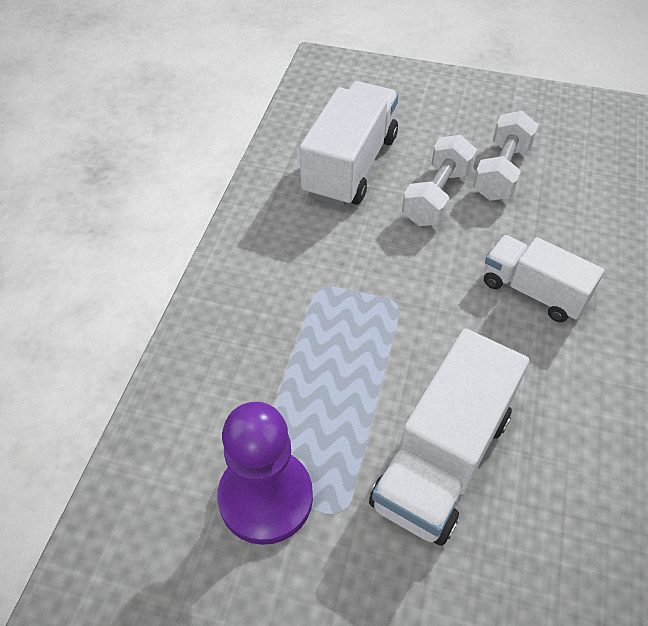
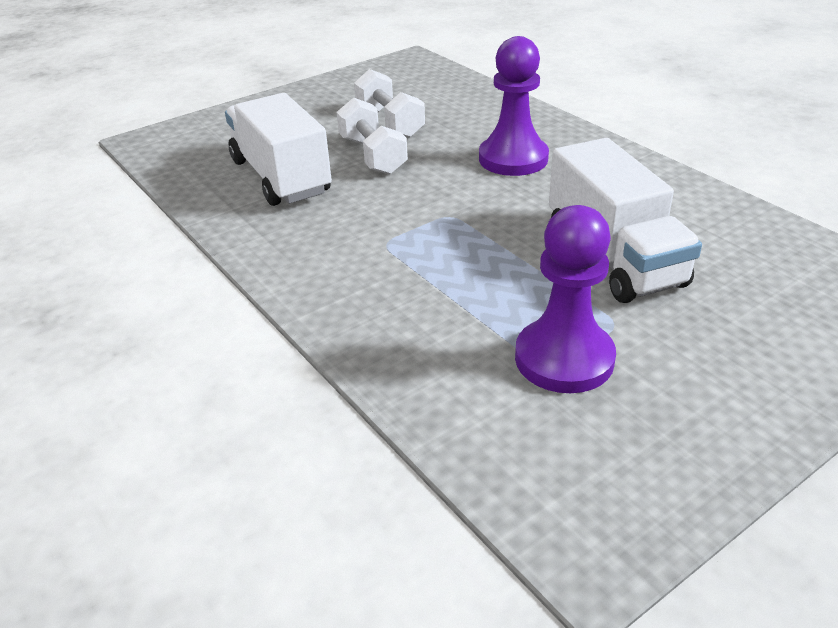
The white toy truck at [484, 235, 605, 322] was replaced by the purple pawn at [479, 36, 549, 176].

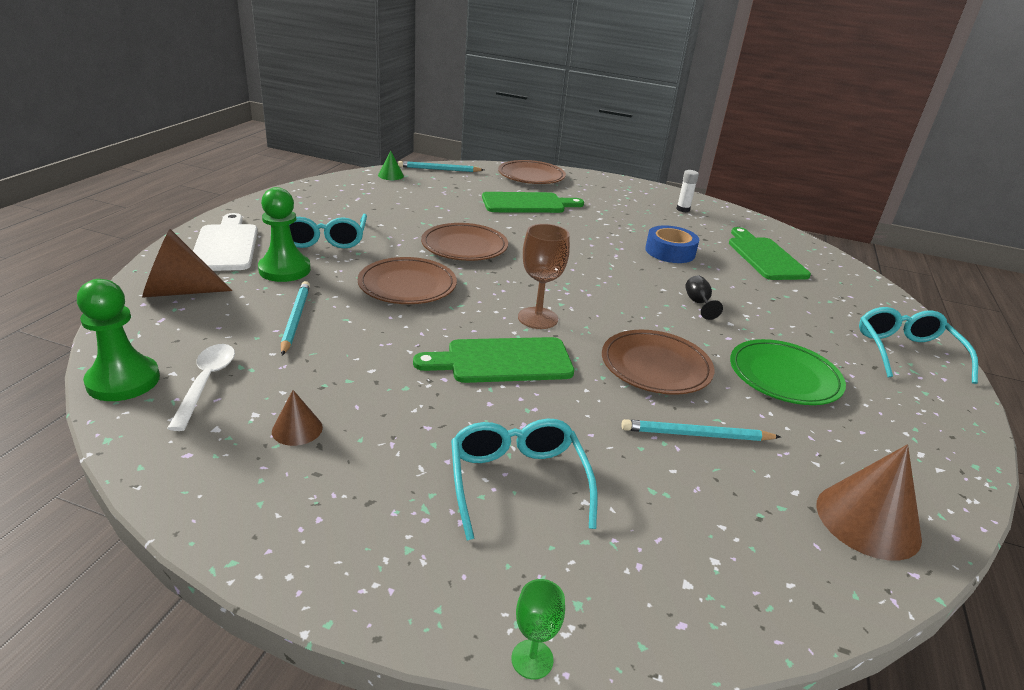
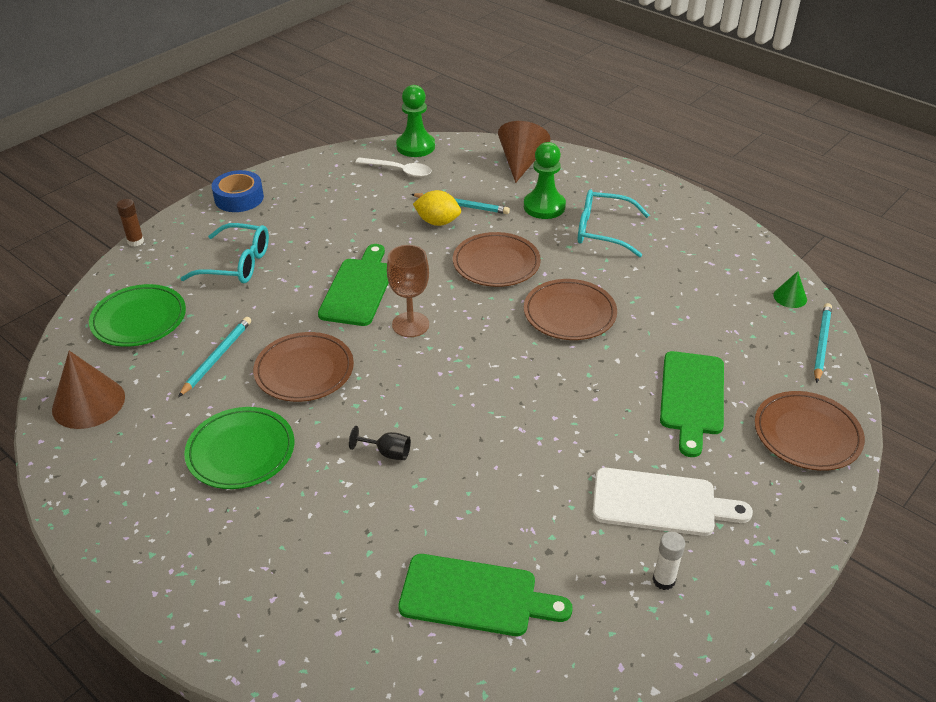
The white chopping board moved from [193, 213, 258, 271] to [592, 468, 753, 536].
The cobalt roll of tape moved from [645, 225, 699, 263] to [212, 170, 264, 212].
The teal spectacles at [859, 307, 978, 384] disappeared.
The dark brown cone shape at [272, 390, 323, 446] disappeared.
The green goblet at [511, 579, 565, 679] was replaced by the dark brown glue stick at [117, 199, 144, 247].
The yellow lemon at [413, 190, 461, 226] appeared.
The green flat dish at [89, 284, 186, 347] appeared.

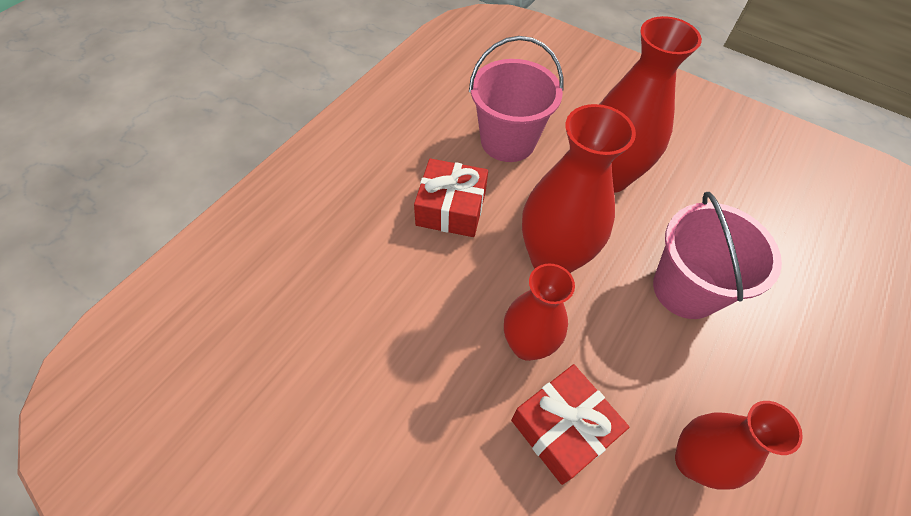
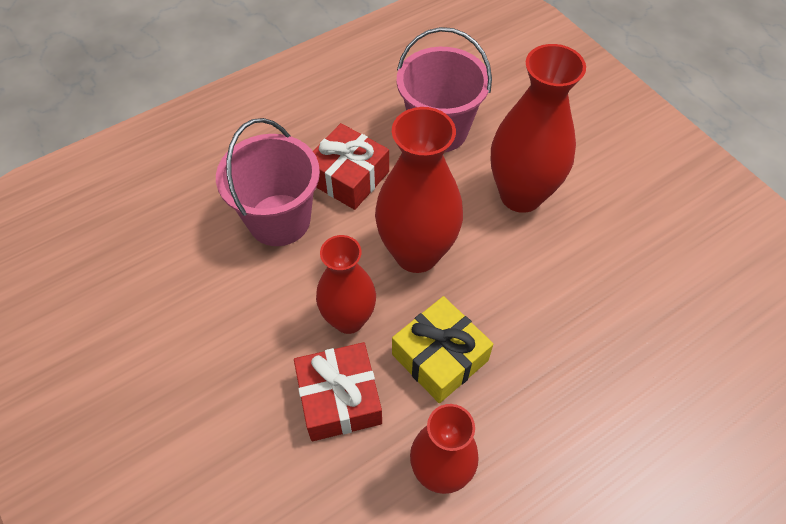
The rose-pink pail moved from [653, 192, 782, 319] to [216, 118, 320, 246].
The yellow wrapped gift at [392, 296, 493, 403] appeared.

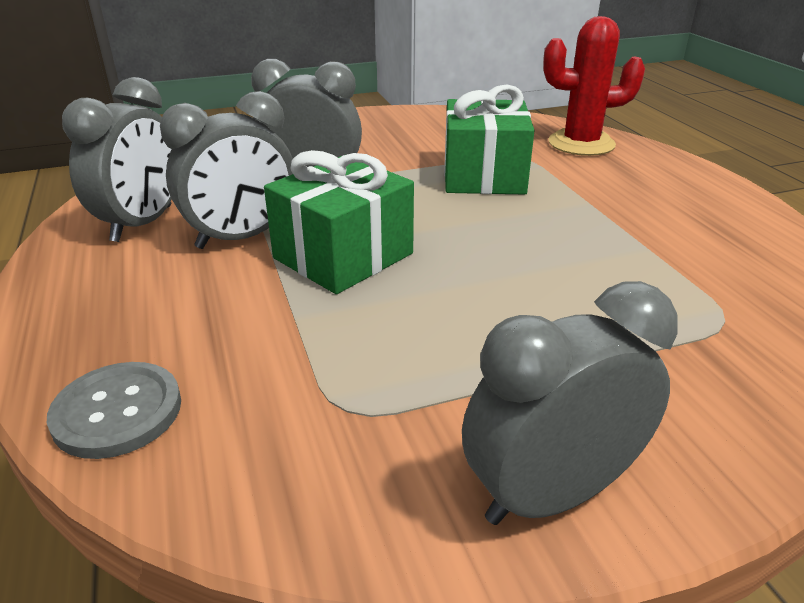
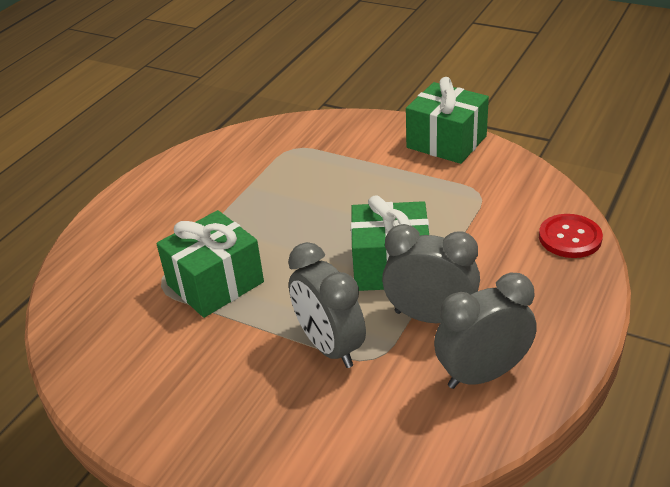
The scarlet cactus at [543, 16, 645, 156] disappeared.
The gray alarm clock at [462, 281, 678, 525] was replaced by the green wrapped gift at [406, 77, 489, 164].
The gray button at [47, 362, 181, 459] became the scarlet button at [539, 214, 603, 258].

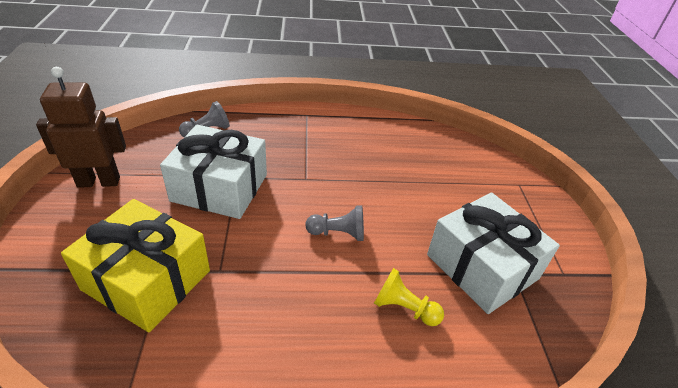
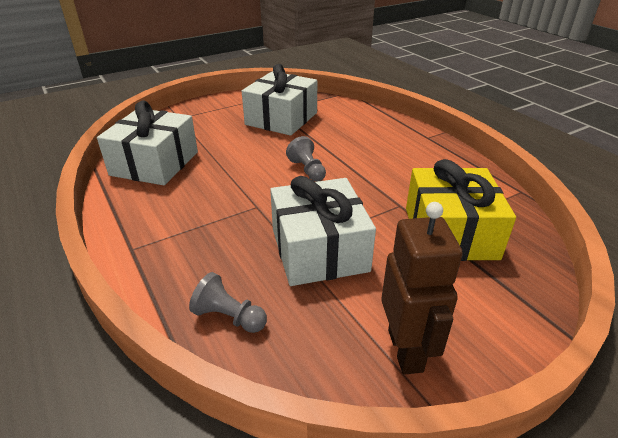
The dark brown toy robot at [36, 67, 126, 188] turned 150 degrees counterclockwise.
The yellow pawn at [374, 268, 444, 326] disappeared.
The white wrapped gift at [97, 100, 198, 185] appeared.

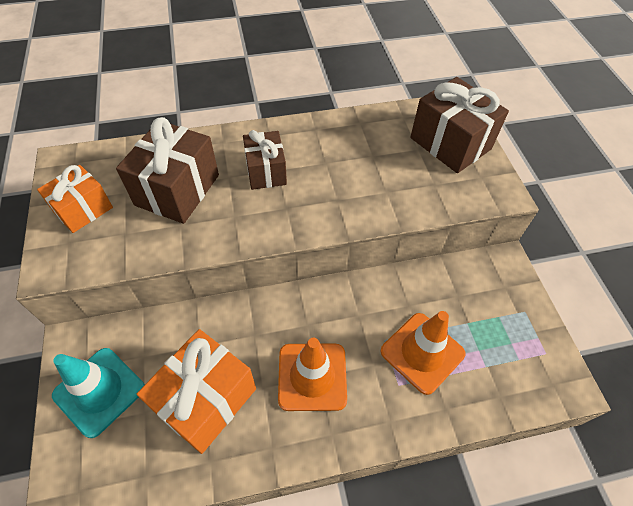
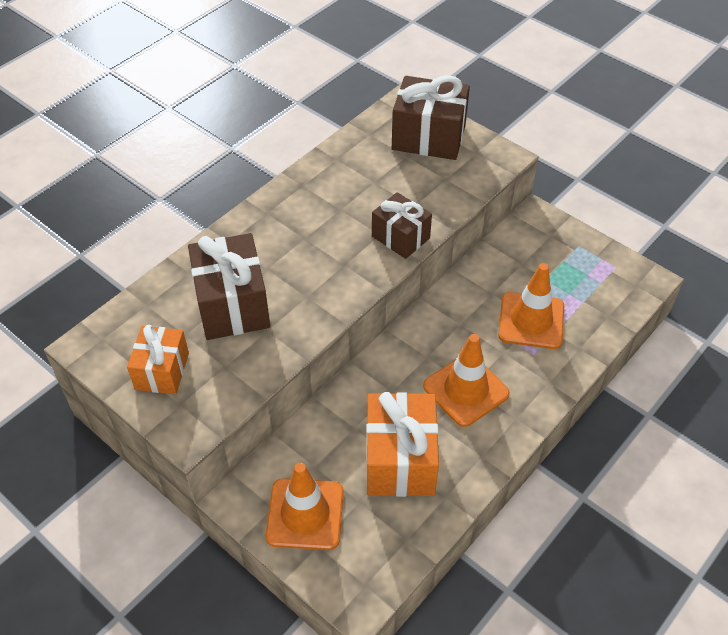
The dark brown wrapped gift moved from [243, 130, 287, 190] to [372, 192, 432, 259].
The teal road cone at [52, 348, 145, 438] became the bright orange road cone at [266, 463, 344, 550].

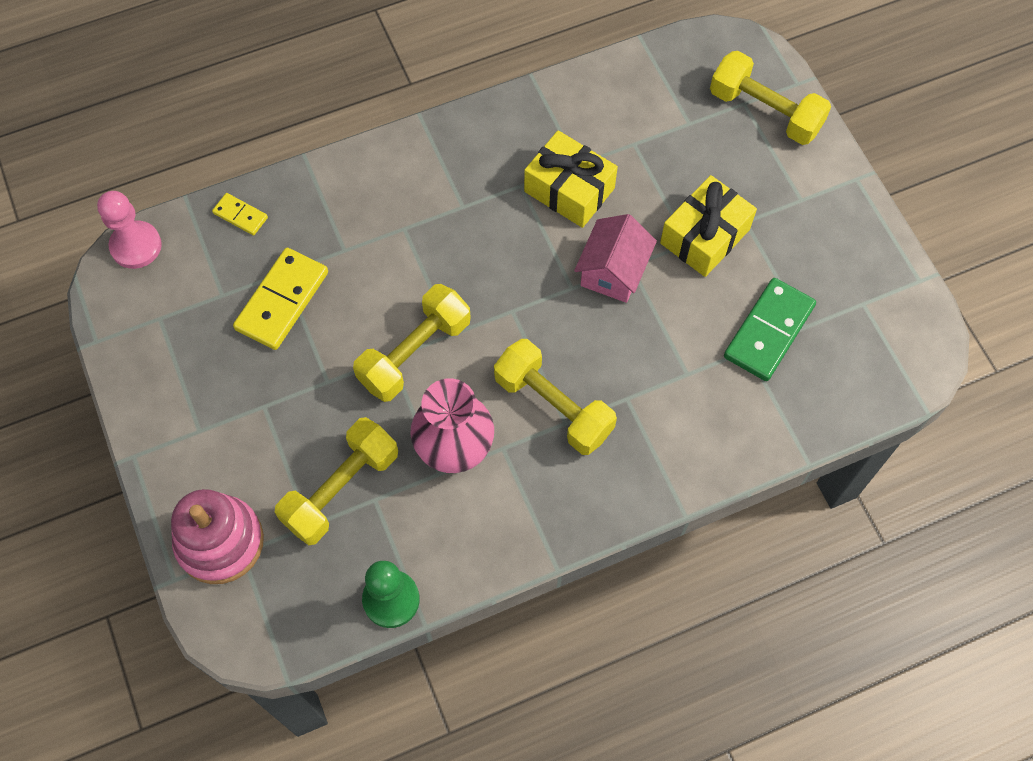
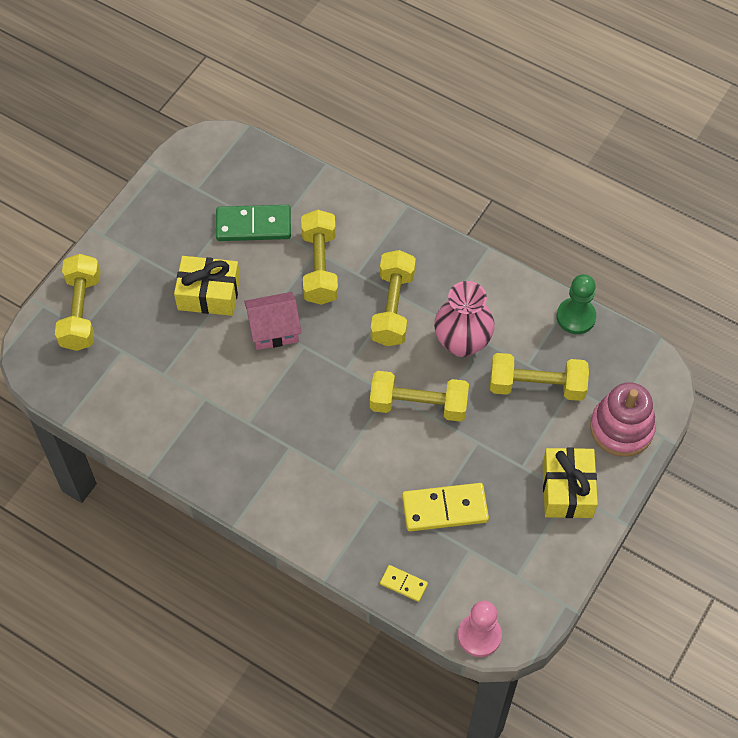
The yellow wrapped gift moved from [524, 130, 618, 228] to [543, 448, 598, 518].
The yellow domino piece at [212, 193, 268, 235] turned 60 degrees counterclockwise.
The yellow dumbbell at [301, 210, 338, 305] appeared.

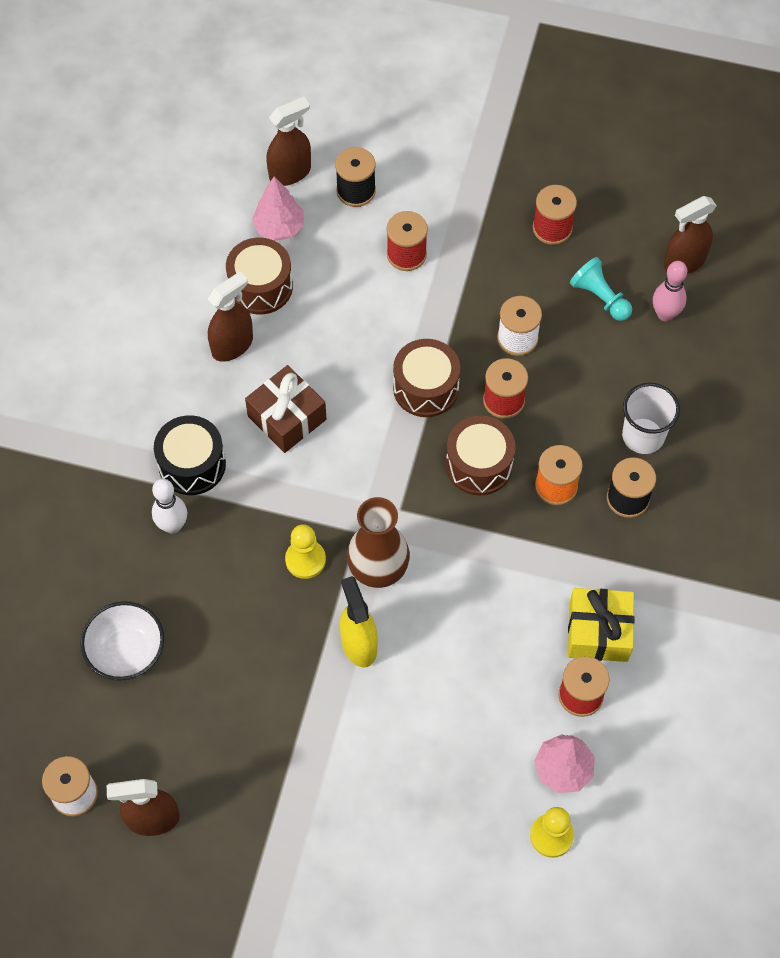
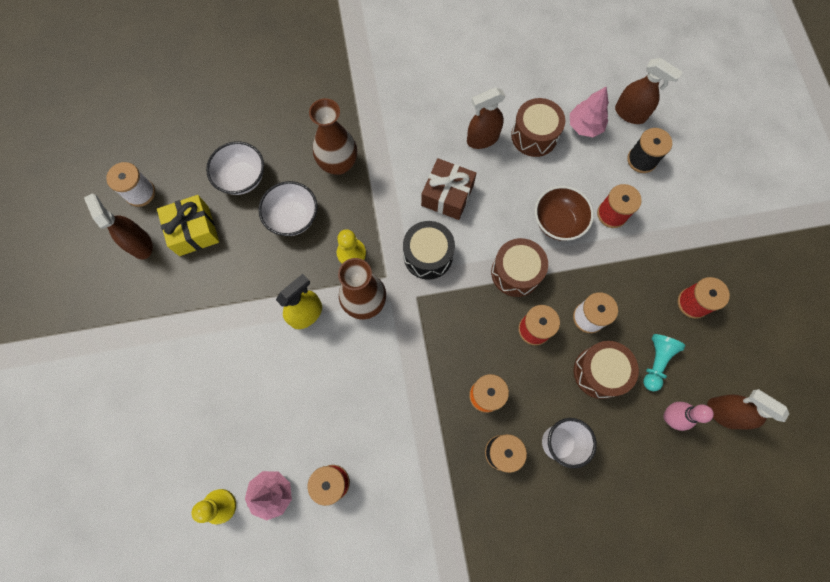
The dark brown spray bottle at [208, 271, 253, 362] turned 135 degrees clockwise.
The jet-black toy drum moved from [154, 415, 226, 495] to [403, 221, 455, 280].
The dark brown toy drum moved from [446, 416, 516, 496] to [574, 341, 639, 399].
The white tenpin at [152, 479, 187, 533] was replaced by the dark brown tall vase at [309, 98, 357, 175].
The yellow wrapped gift moved from [568, 588, 635, 662] to [157, 195, 219, 256].
The white bowl at [259, 181, 318, 236] appeared.
The dark brown bowl at [535, 186, 594, 241] appeared.

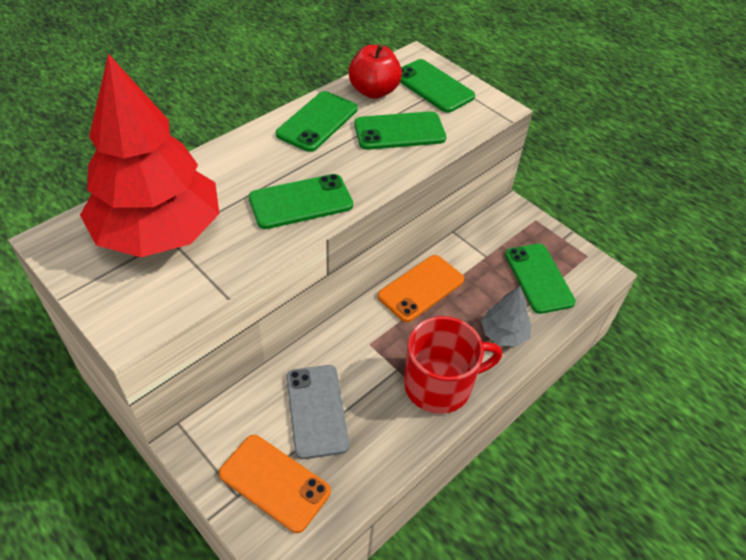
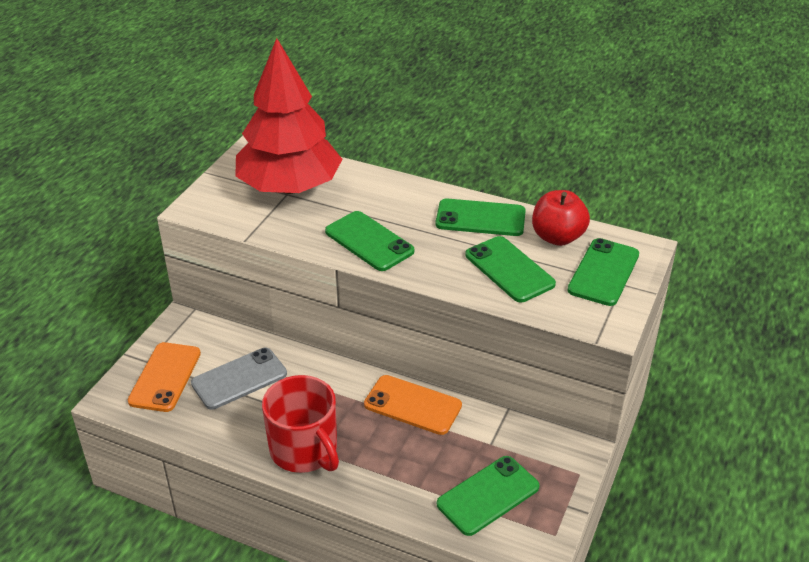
The gray fir tree at [481, 286, 531, 347] disappeared.

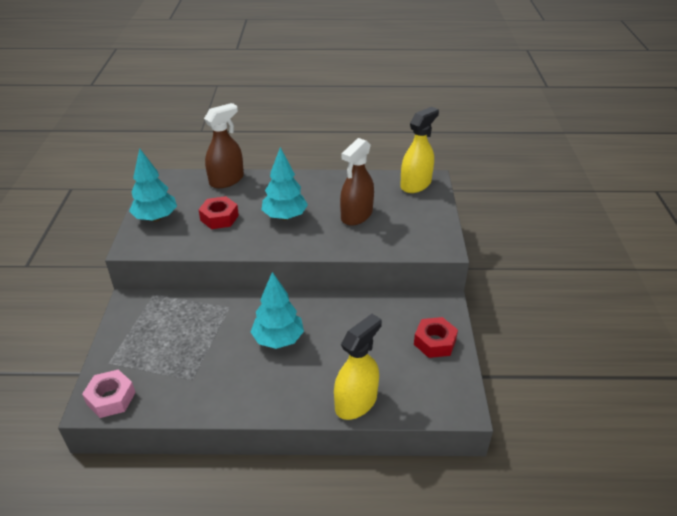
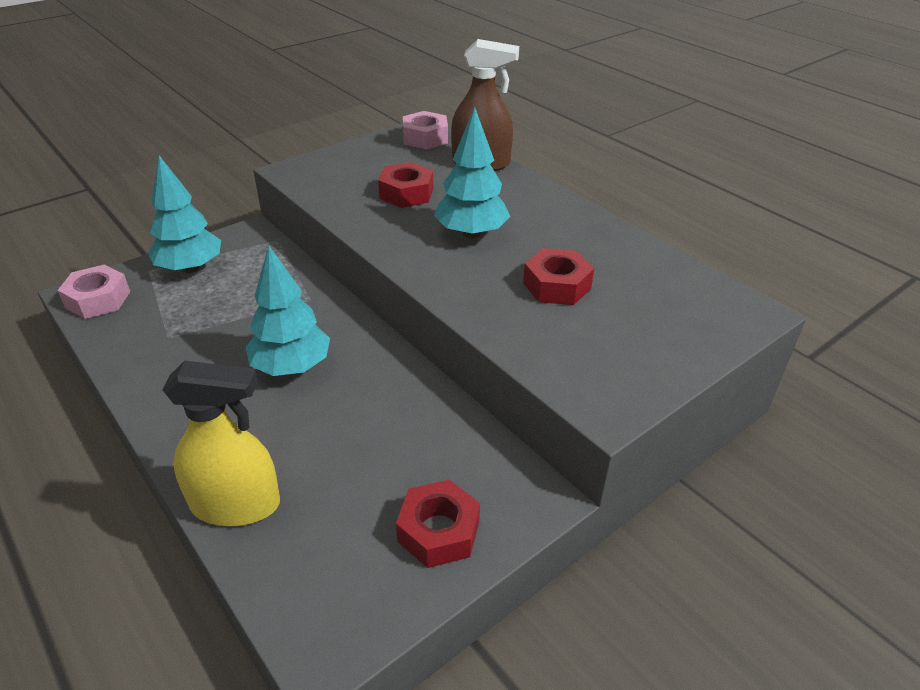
The yellow spray bottle at [400, 107, 439, 193] disappeared.
The dark brown spray bottle at [340, 138, 374, 226] was replaced by the scarlet hexagon nut at [523, 248, 594, 305].
The teal fir tree moved from [129, 148, 177, 222] to [148, 156, 221, 273].
The rose-pink hexagon nut at [403, 111, 448, 150] appeared.

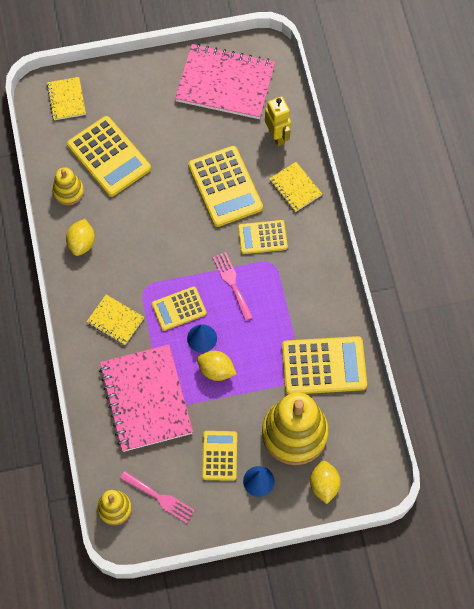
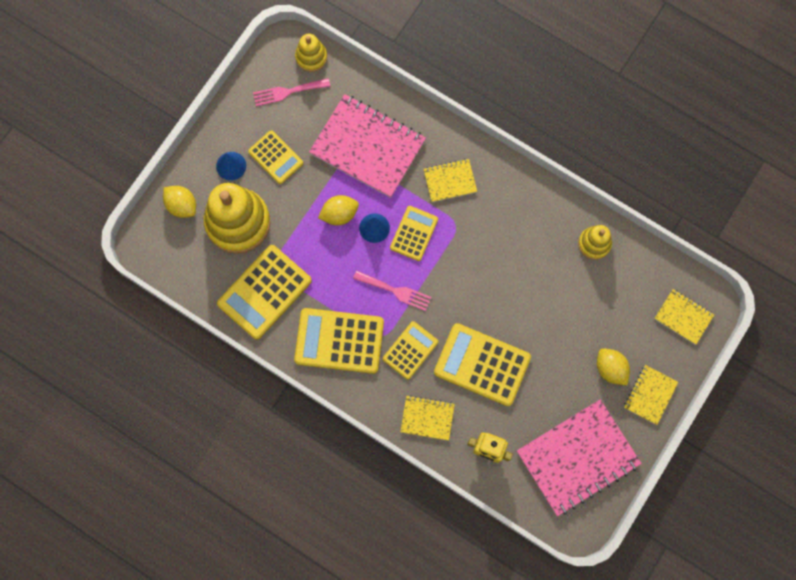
The yellow calculator moved from [67, 116, 151, 197] to [294, 308, 384, 374].
The yellow lemon moved from [66, 219, 95, 256] to [597, 349, 630, 385].
The yellow exercise book at [624, 365, 678, 425] appeared.

